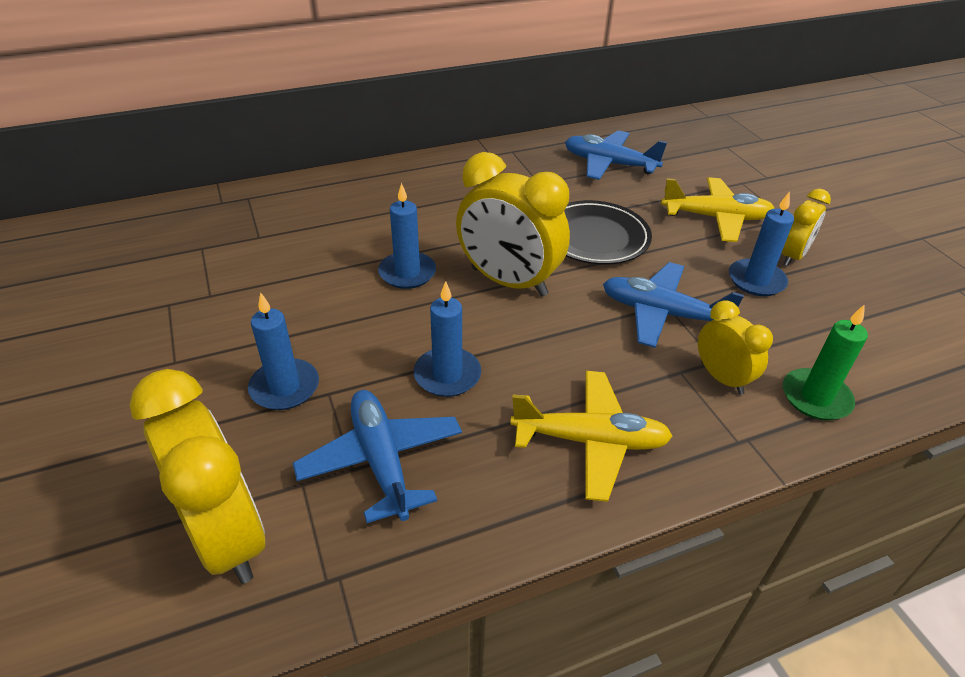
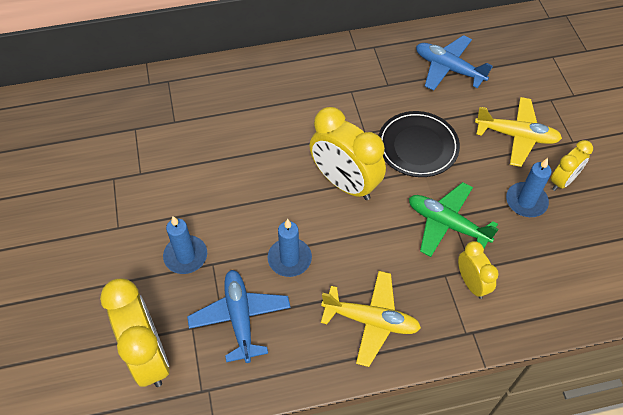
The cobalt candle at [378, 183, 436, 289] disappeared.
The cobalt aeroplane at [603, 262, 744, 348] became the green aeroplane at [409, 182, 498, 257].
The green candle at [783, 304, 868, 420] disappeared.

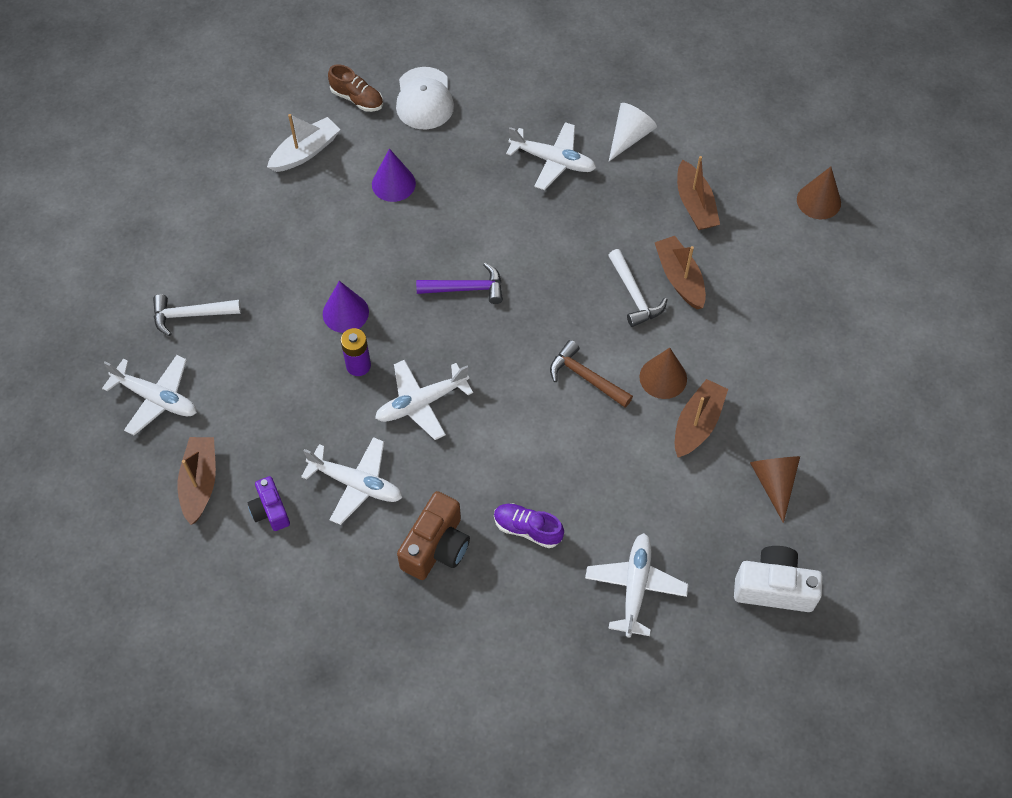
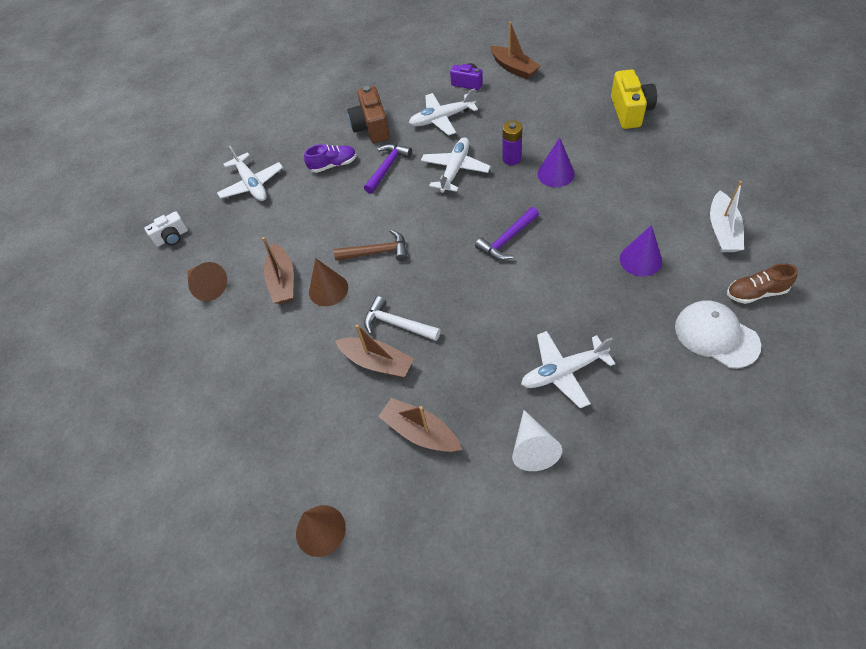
The white hammer at [153, 294, 241, 336] was replaced by the yellow compact camera at [611, 69, 657, 129].
The white aeroplane at [102, 355, 197, 435] disappeared.
The white compact camera at [734, 546, 823, 612] changed to 0.62 times the size.
The purple hammer at [364, 144, 412, 194] appeared.

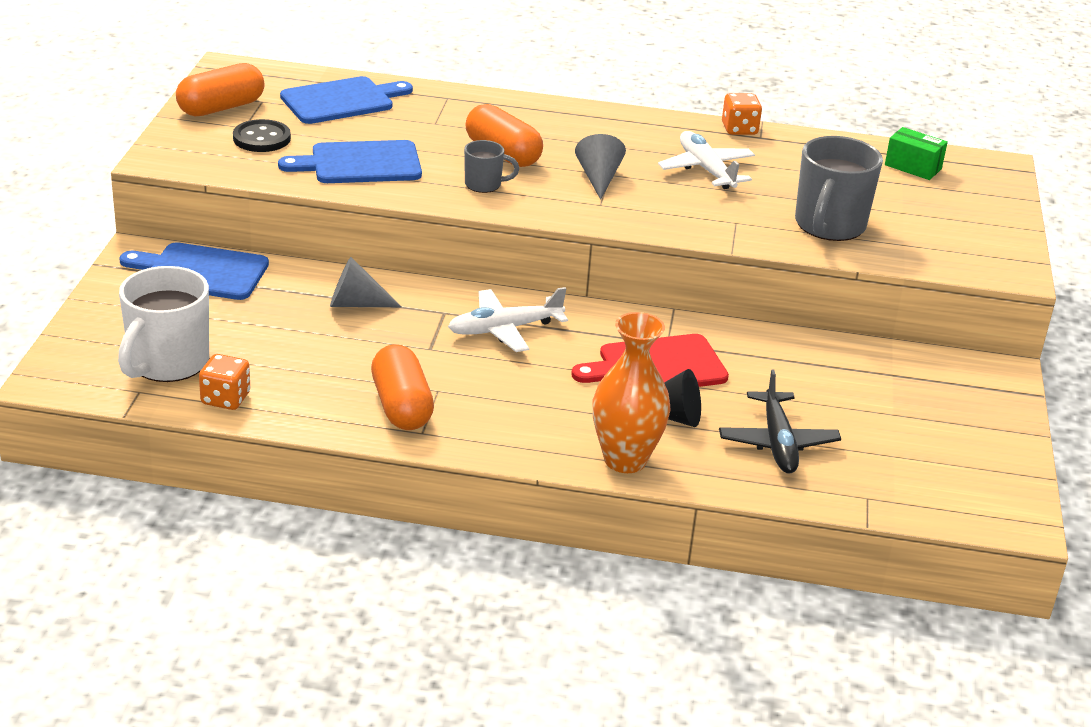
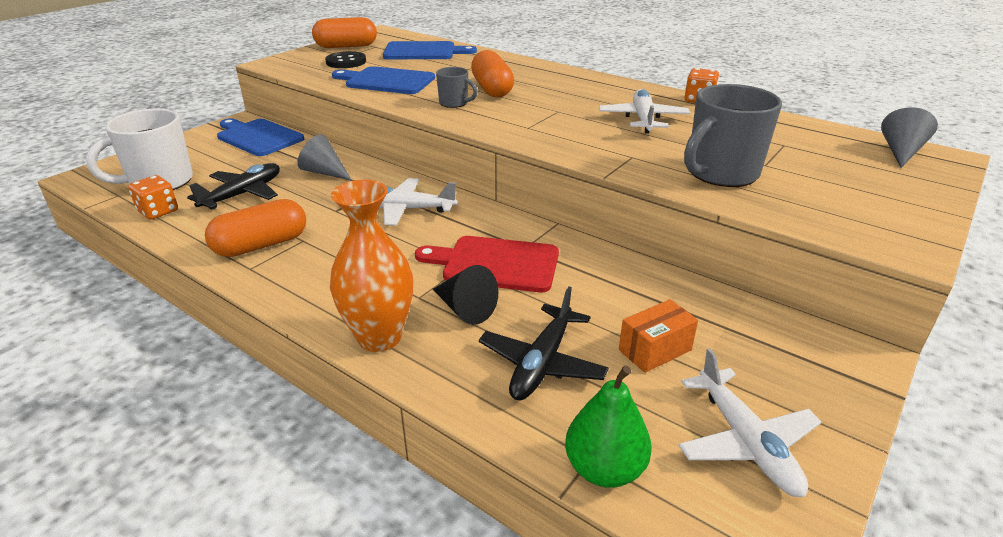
The green parcel at [885, 127, 948, 180] disappeared.
The gray cone shape moved from [575, 134, 626, 200] to [881, 107, 938, 168].
The bright orange pill at [371, 344, 434, 430] turned 45 degrees clockwise.
The jet-black aeroplane at [187, 163, 280, 210] appeared.
The bright orange parcel at [619, 299, 698, 373] appeared.
The white aeroplane at [678, 348, 821, 497] appeared.
The green toy pear at [565, 366, 652, 488] appeared.

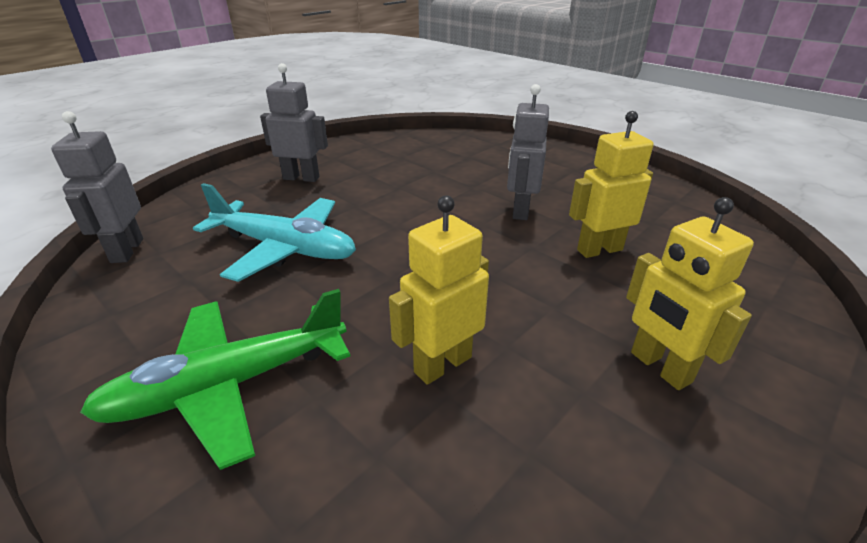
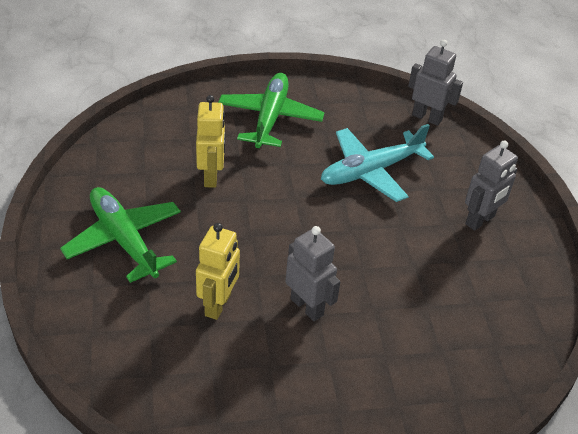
The yellow toy robot at [626, 197, 754, 390] was replaced by the green aeroplane at [60, 187, 181, 283].

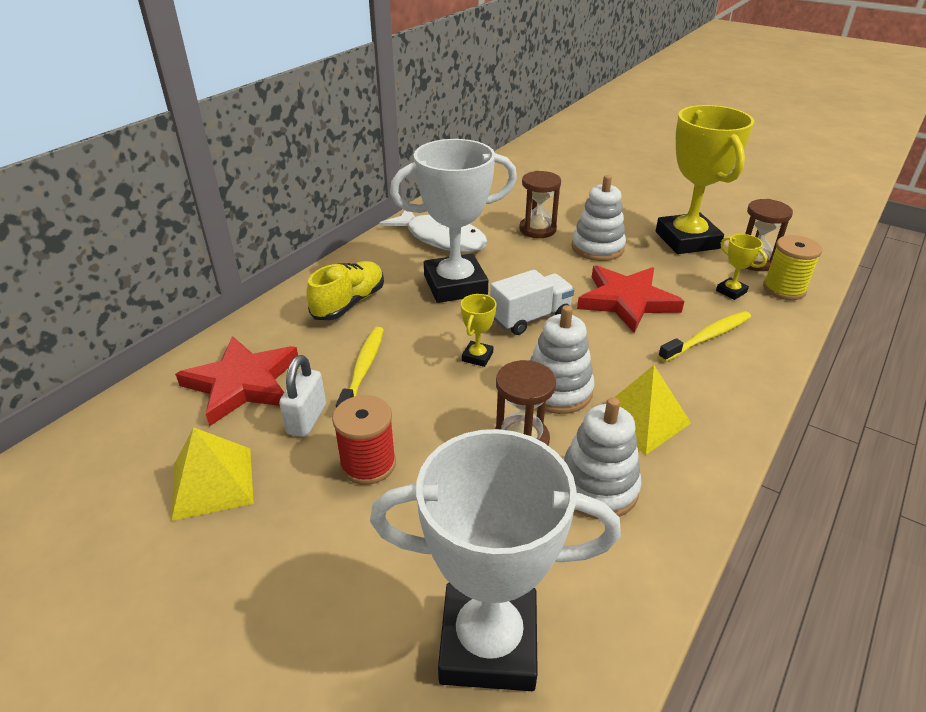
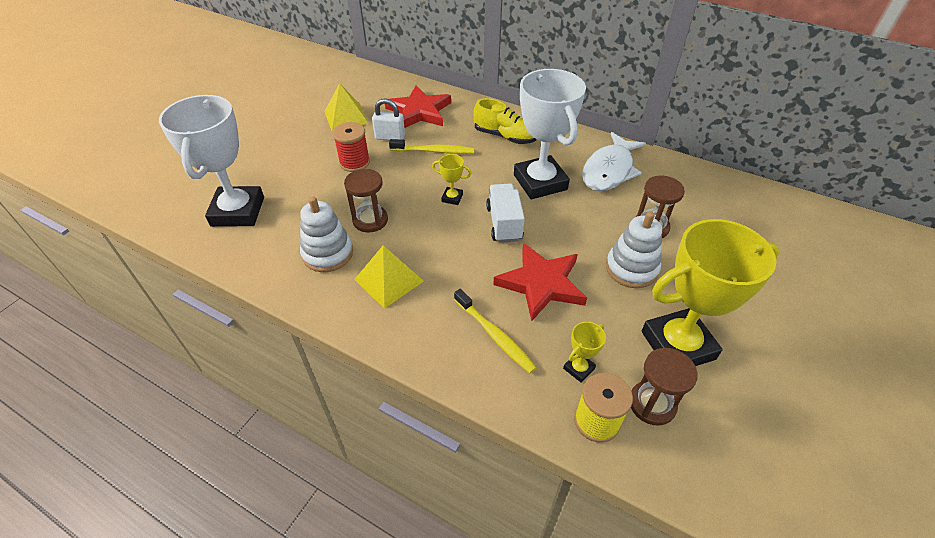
The white toy truck at [490, 269, 574, 335] turned 150 degrees counterclockwise.
The white ring stacker at [530, 305, 594, 414] disappeared.

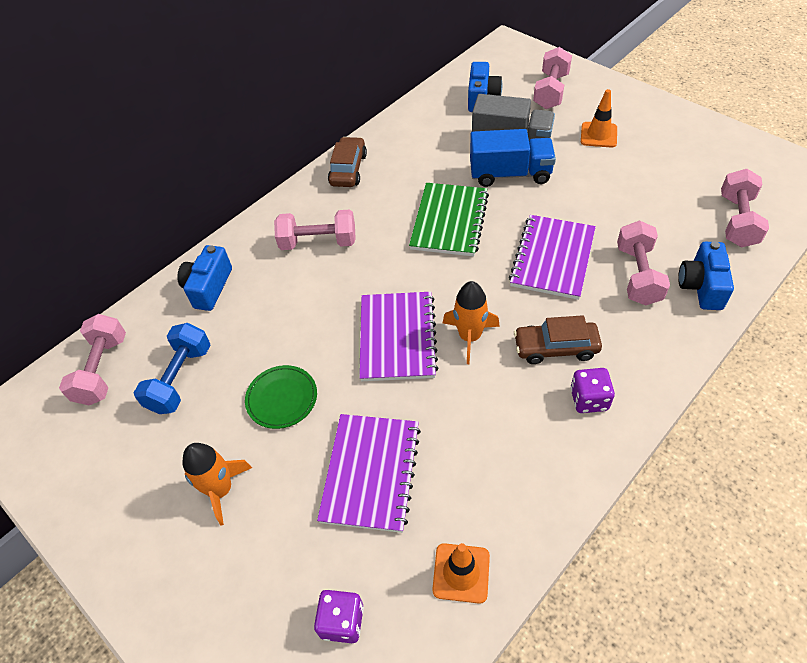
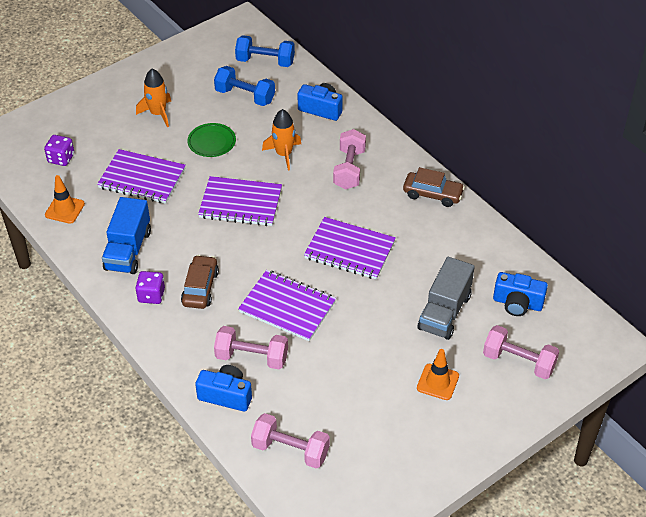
The cobalt toy truck moved from [470, 129, 556, 187] to [102, 197, 151, 274].
The green exercise book at [409, 183, 489, 257] became the purple exercise book at [304, 217, 396, 279].
The bright orange rocket moved from [443, 281, 500, 364] to [262, 109, 301, 171].
The rose-pink dumbbell at [59, 314, 126, 405] became the cobalt dumbbell at [235, 35, 295, 67].

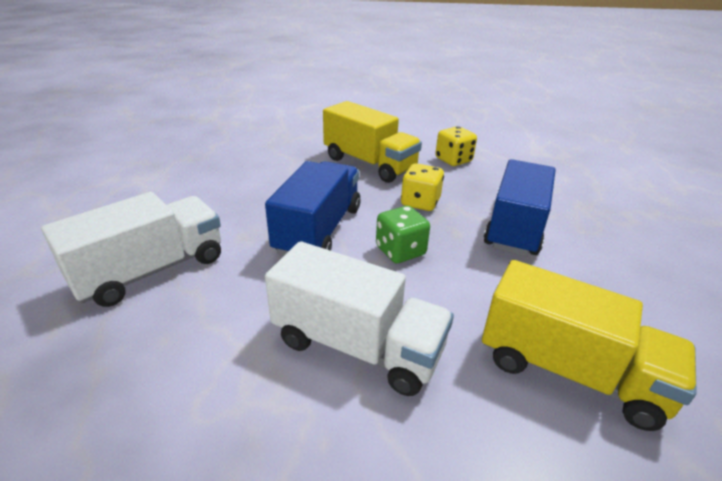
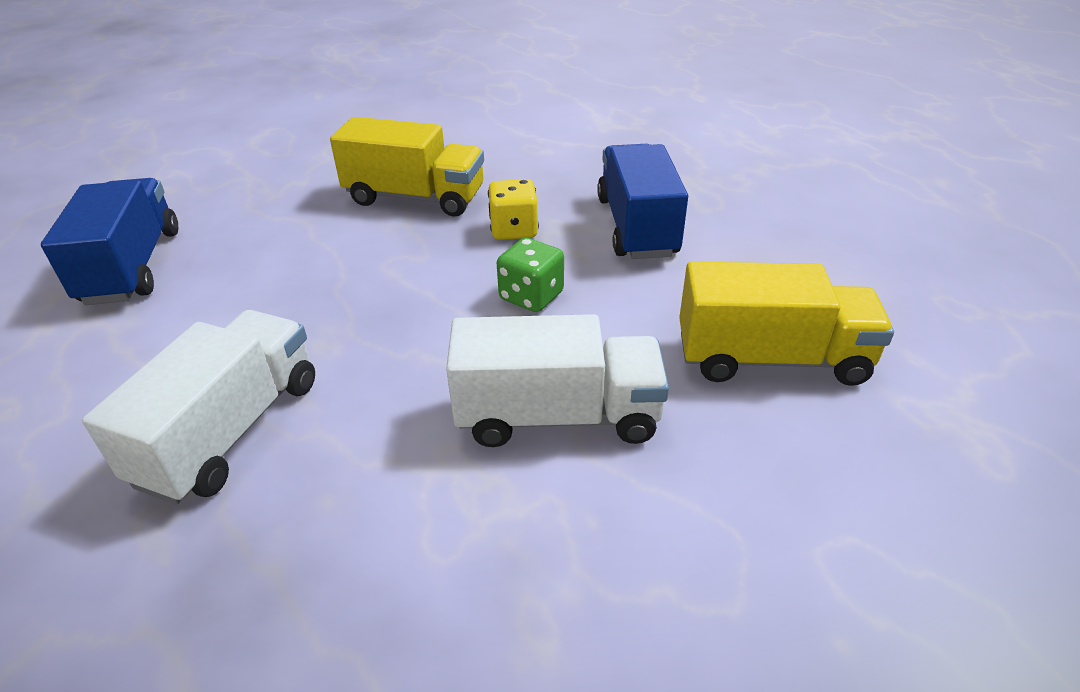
The yellow dice at [435, 126, 477, 166] disappeared.
The cobalt toy truck moved from [265, 161, 361, 256] to [41, 178, 178, 305].

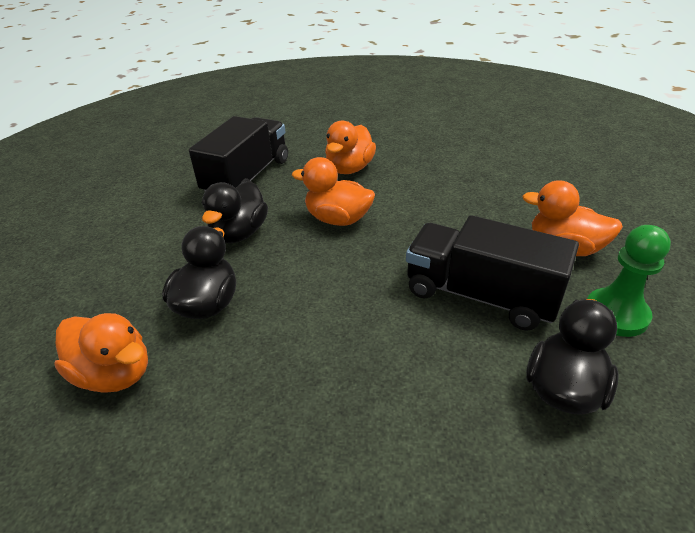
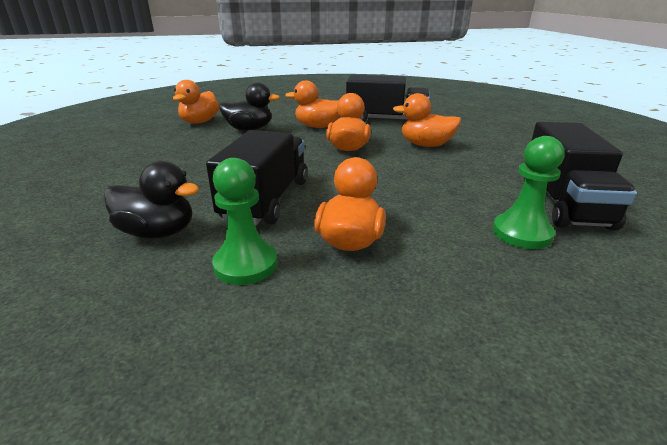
The jet-black duck at [202, 181, 268, 243] became the bright orange duck at [285, 81, 340, 128].
The jet-black toy truck at [524, 122, 637, 230] appeared.
The green pawn at [493, 136, 565, 249] appeared.

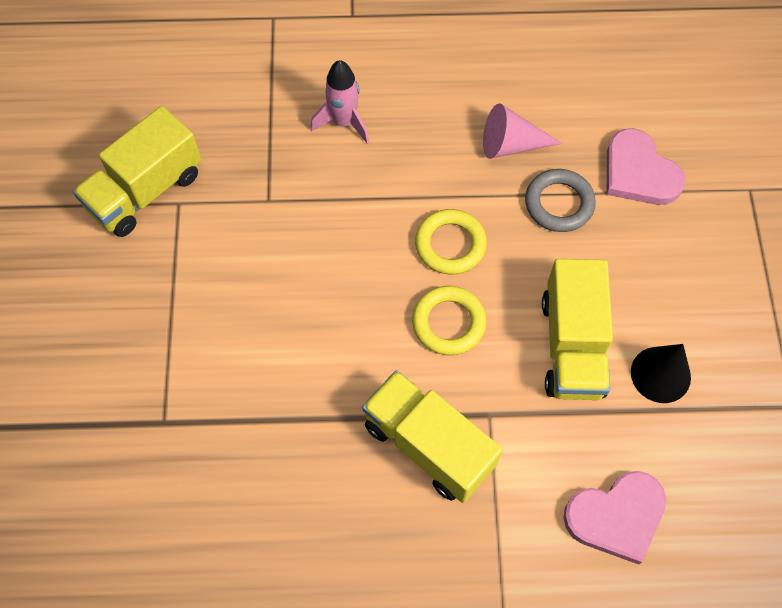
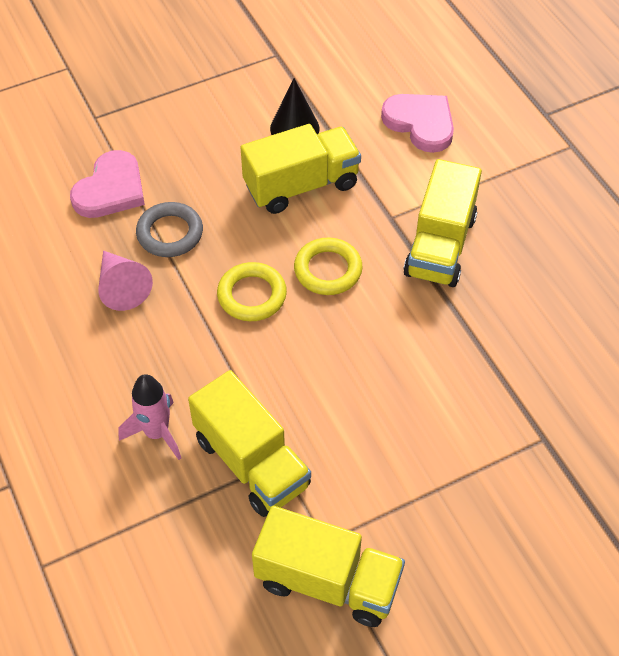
The yellow toy truck at [188, 370, 311, 517] appeared.

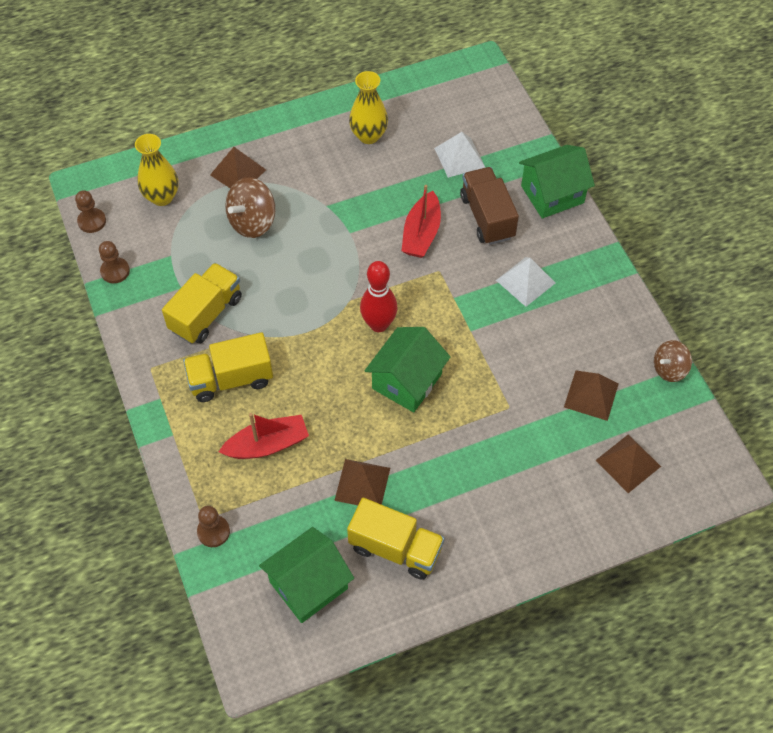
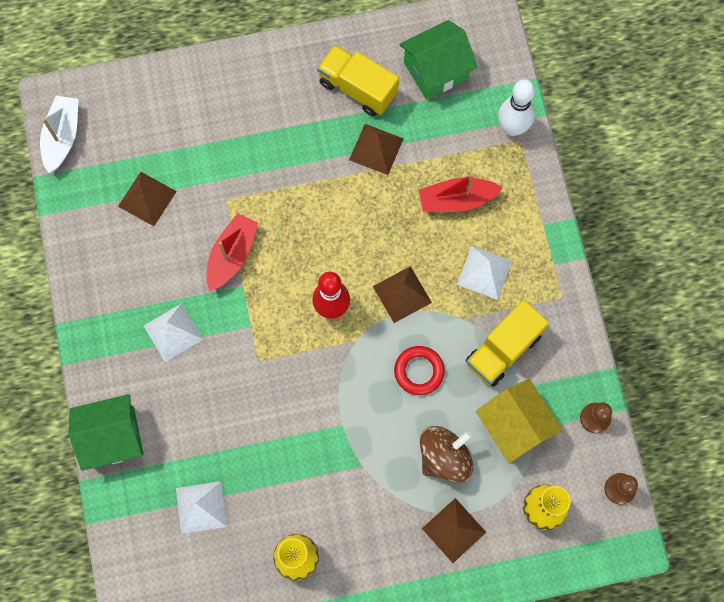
The dark brown toy truck at [460, 167, 519, 245] disappeared.
The scarlet sailboat moved from [401, 185, 441, 258] to [206, 213, 258, 291].
The green toy house at [365, 327, 450, 413] disappeared.
The yellow toy truck at [183, 332, 273, 402] was replaced by the white pyramid at [457, 246, 512, 300].
The dark brown toy top at [654, 340, 692, 382] disappeared.
The dark brown pyramid moved from [595, 434, 661, 493] to [373, 266, 432, 323].
The dark brown pawn at [197, 506, 230, 547] was replaced by the white tenpin at [498, 79, 535, 136].
The white sailboat at [40, 96, 79, 173] appeared.
The scarlet ring at [394, 346, 445, 395] appeared.
The yellow toy house at [476, 379, 563, 463] appeared.

